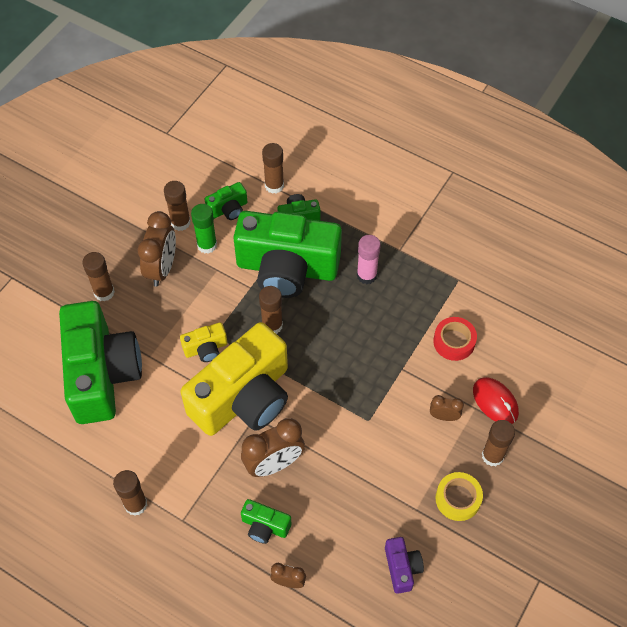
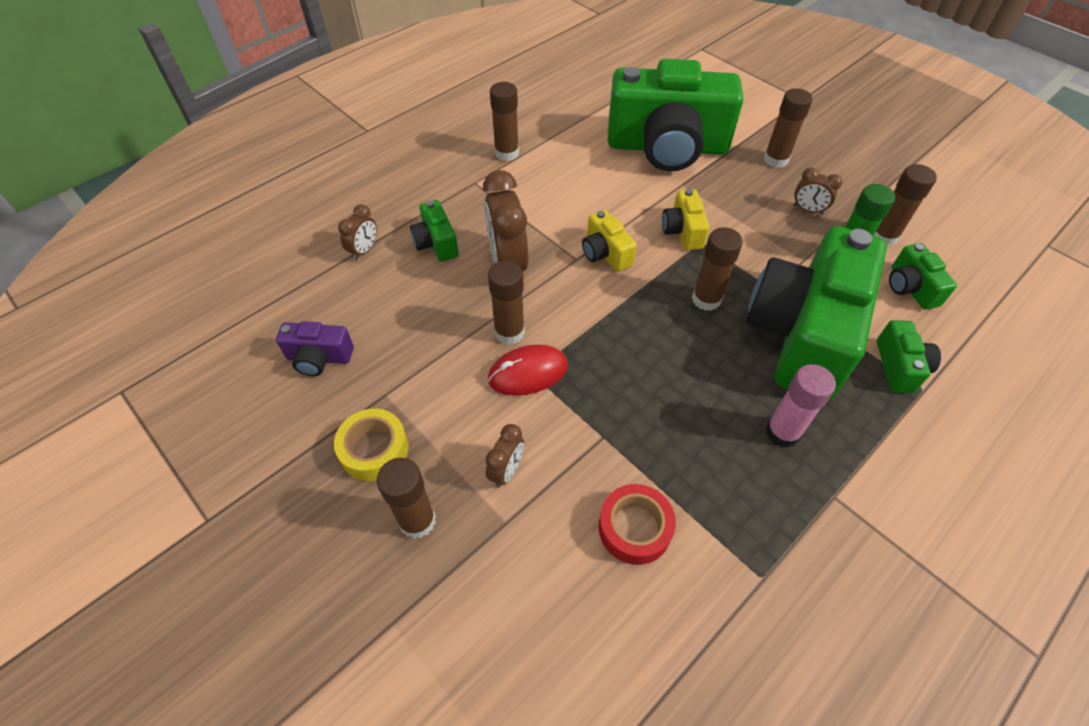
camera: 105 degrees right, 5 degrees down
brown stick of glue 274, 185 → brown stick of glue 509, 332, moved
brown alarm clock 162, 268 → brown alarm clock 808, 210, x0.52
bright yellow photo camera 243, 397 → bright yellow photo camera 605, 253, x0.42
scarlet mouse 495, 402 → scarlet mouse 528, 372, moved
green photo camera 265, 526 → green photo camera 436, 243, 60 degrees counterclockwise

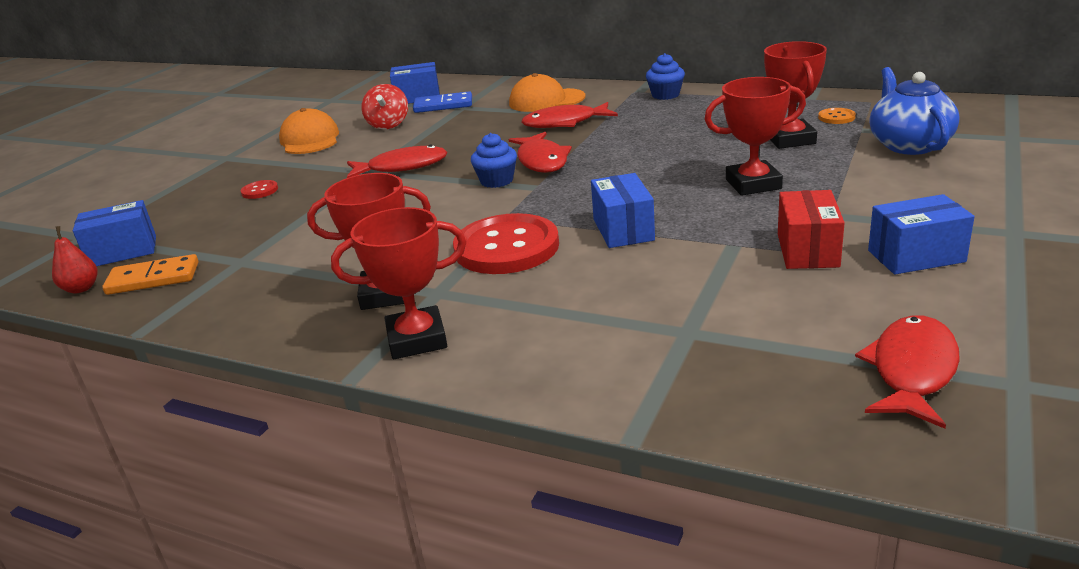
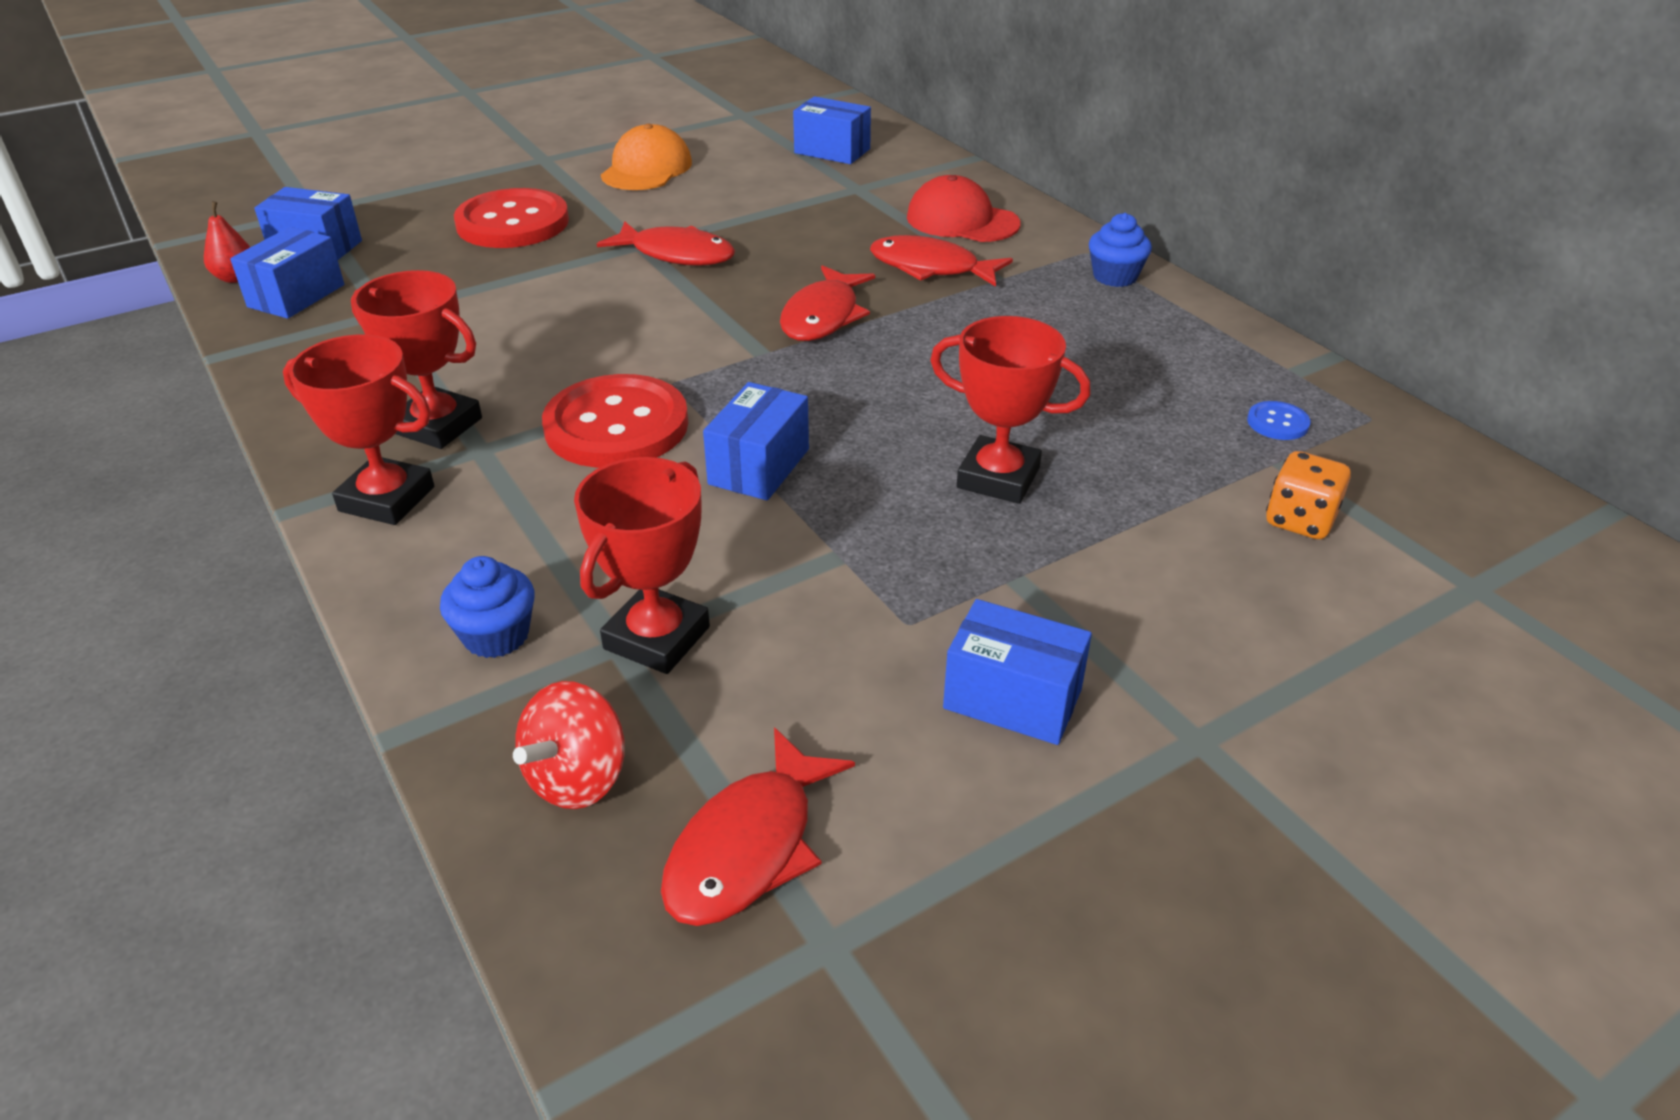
camera: 30 degrees right, 10 degrees up
scarlet prize cup 790, 139 → scarlet prize cup 657, 638, moved
royal blue china teapot 909, 145 → orange game die 1300, 520
orange baseball cap 546, 100 → scarlet baseball cap 962, 220
scarlet toy top 388, 125 → scarlet toy top 578, 778, moved
royal blue domino piece 443, 105 → -
orange sewing button 836, 117 → royal blue sewing button 1277, 423
royal blue muffin 496, 181 → royal blue muffin 496, 636, moved
scarlet sewing button 260, 191 → scarlet sewing button 513, 223, x2.39
scarlet package 807, 250 → -
orange domino piece 153, 279 → royal blue package 296, 296
scarlet toy fish 912, 371 → scarlet toy fish 748, 847, 150 degrees clockwise

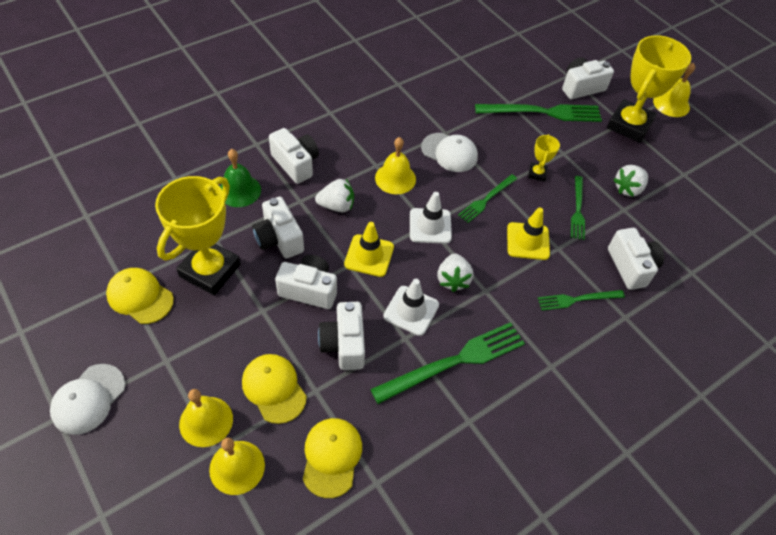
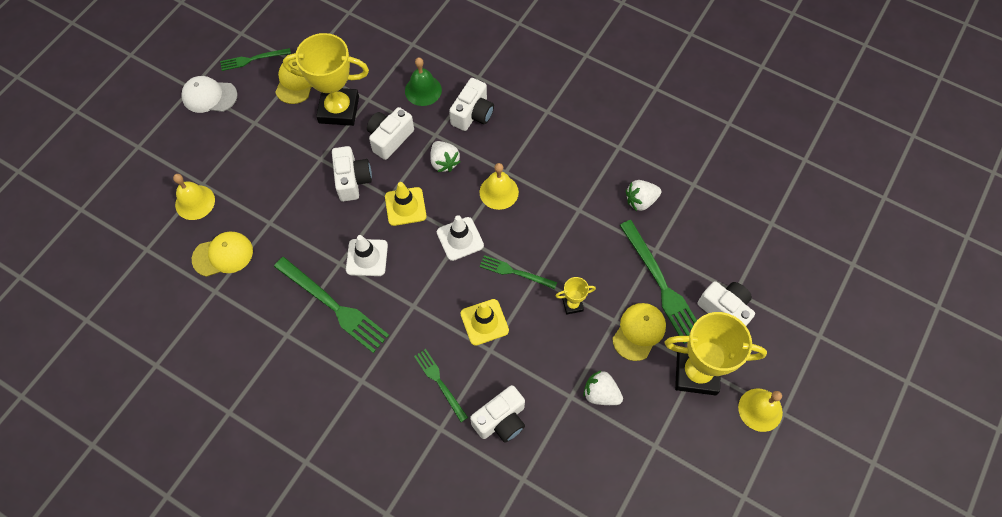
camera: 70 degrees right, 10 degrees up
snow-white baseball cap 449, 152 → -
green dinner fork 577, 209 → green dinner fork 253, 59, moved
snow-white berry 453, 280 → snow-white berry 640, 201, moved
snow-white photo camera 344, 344 → -
bright yellow baseball cap 274, 388 → bright yellow baseball cap 639, 331, moved
bright yellow school bell 206, 421 → -

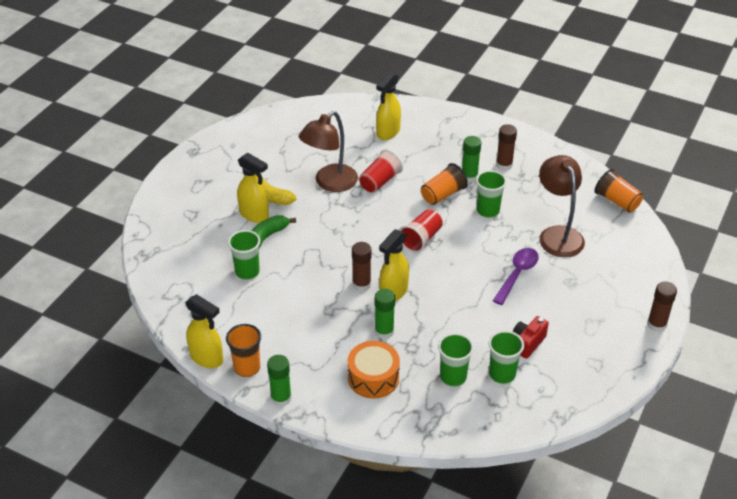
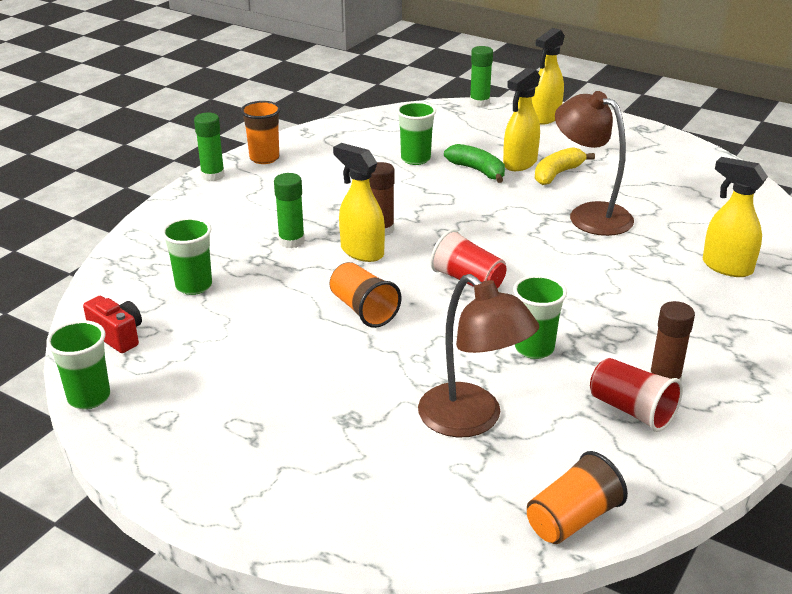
camera: 95 degrees right, 10 degrees down
green stick of glue 469, 176 → green stick of glue 479, 102, moved
scarlet tumbler 380, 181 → scarlet tumbler 632, 410, moved
brown reading lamp 557, 235 → brown reading lamp 472, 420, 60 degrees clockwise
orange tumbler 443, 194 → orange tumbler 363, 310, moved
violet spoon 517, 274 → -
brown stick of glue 656, 324 → -
bright yellow spray bottle 207, 358 → bright yellow spray bottle 544, 118, moved
scarlet photo camera 527, 343 → scarlet photo camera 118, 336, moved
green tumbler 502, 374 → green tumbler 89, 397, moved
orange snare drum 373, 378 → -

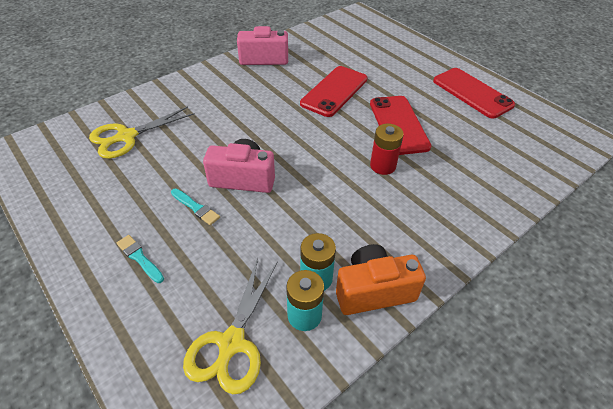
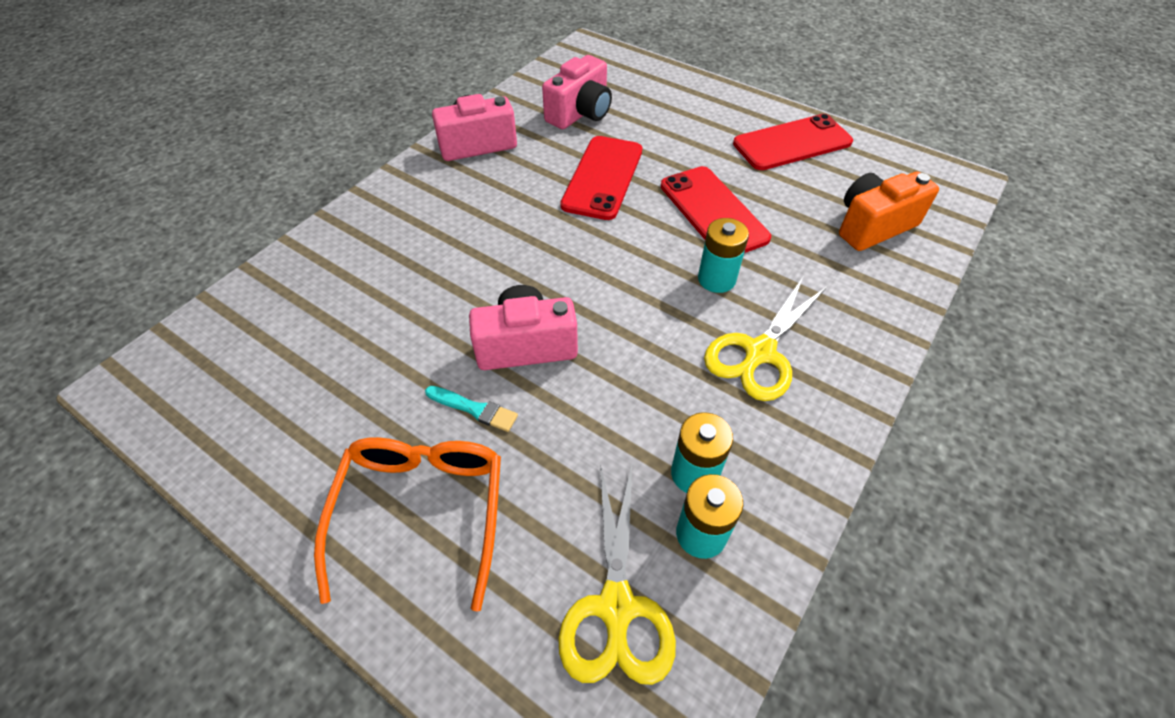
camera: 15 degrees left, 5 degrees up
scarlet smartphone 472, 93 → scarlet smartphone 792, 143, 60 degrees counterclockwise
bright yellow pair of scissors 127, 136 → bright yellow pair of scissors 760, 352, moved
scarlet power cell 383, 166 → aqua power cell 716, 279
aqua paintbrush 139, 258 → orange spectacles 421, 512
orange photo camera 374, 291 → orange photo camera 873, 226, moved
- → rose-pink photo camera 580, 113

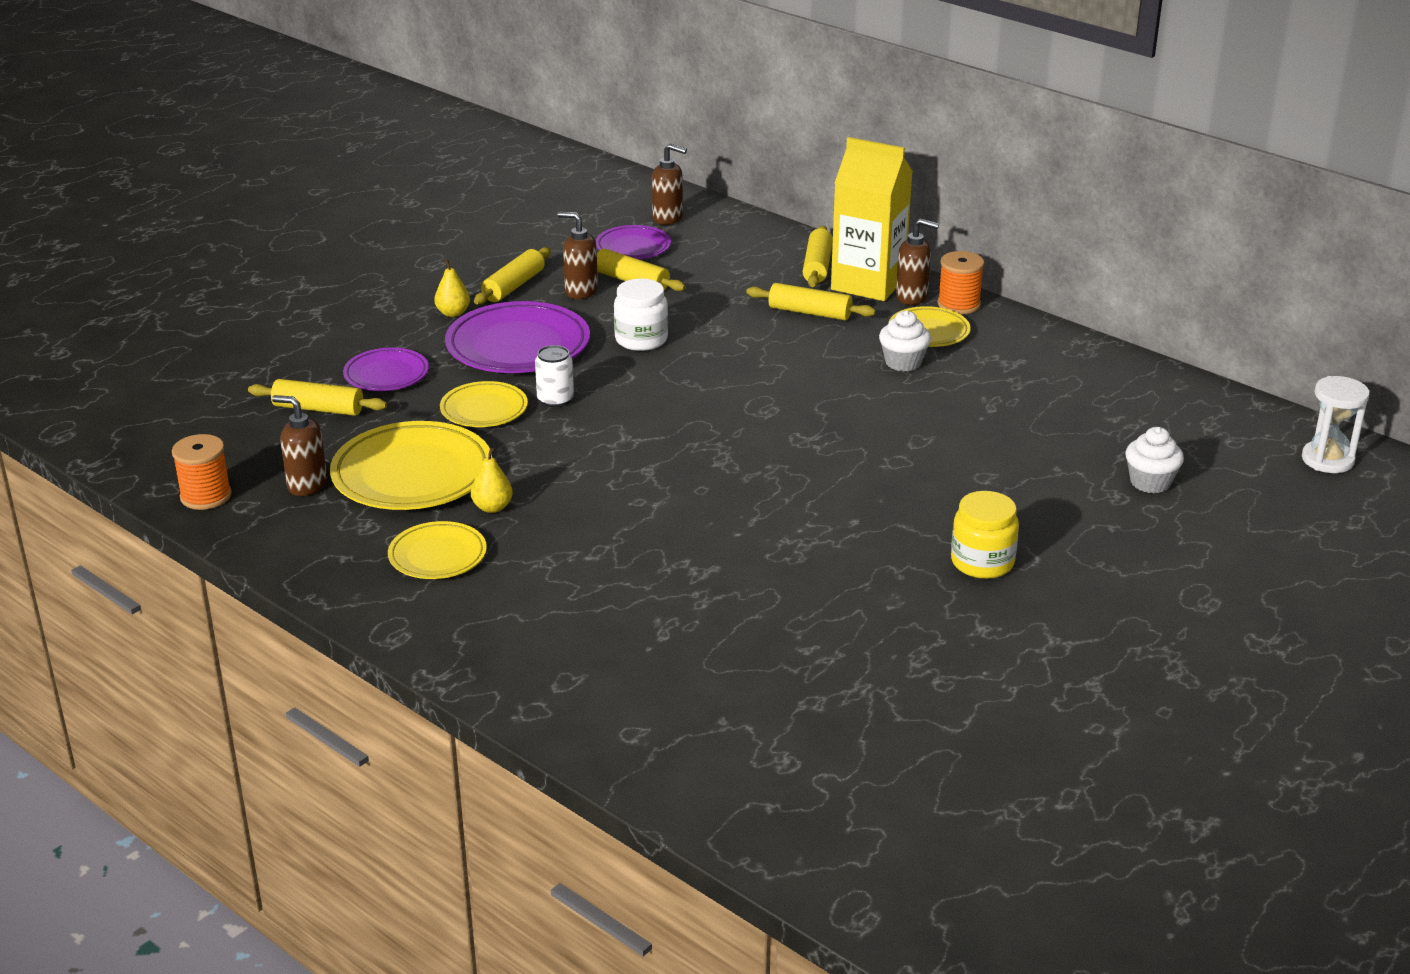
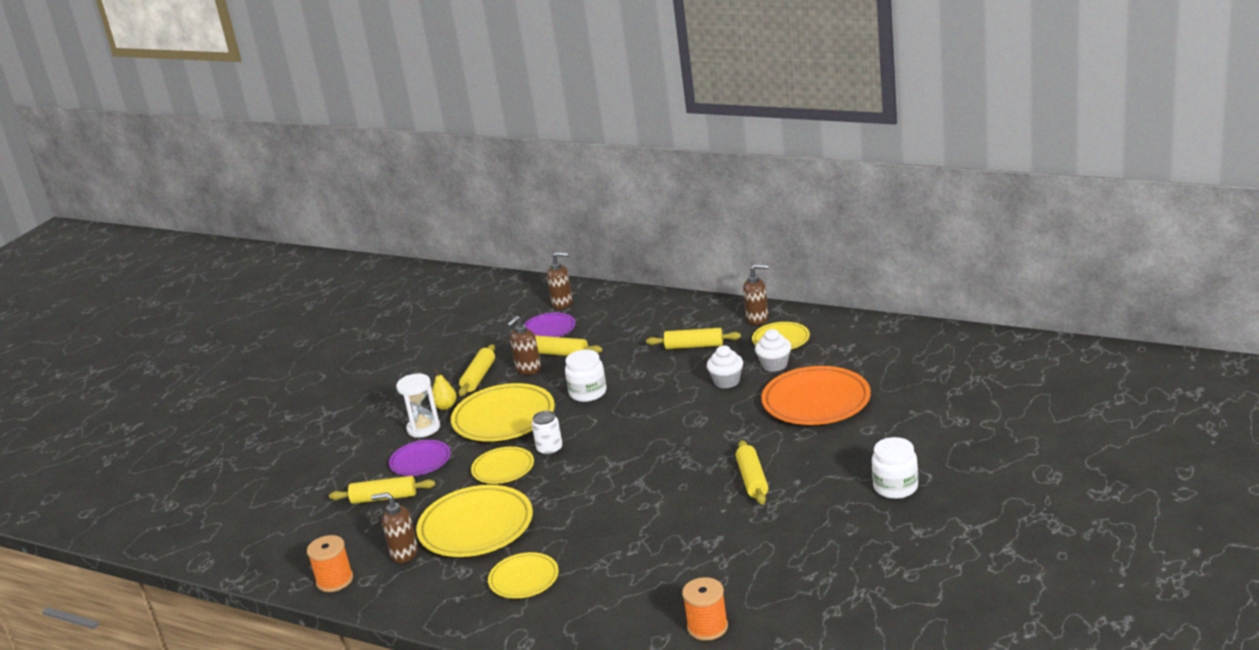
camera: 10 degrees left, 5 degrees down
bright yellow juice carton 868, 283 → -
brown soap dispenser 580, 291 → brown soap dispenser 528, 369, 60 degrees counterclockwise
bright yellow dough roller 817, 266 → bright yellow dough roller 752, 480, moved
orange bobbin 958, 304 → orange bobbin 707, 627, moved
violet dinner plate 518, 346 → bright yellow dinner plate 504, 418
snow-white sand timer 1327, 460 → snow-white sand timer 423, 428, moved
snow-white muffin 1150, 482 → snow-white muffin 727, 381, moved
bright yellow pear fruit 492, 507 → -
bright yellow jar 982, 562 → snow-white jar 895, 487
- → orange dinner plate 816, 401

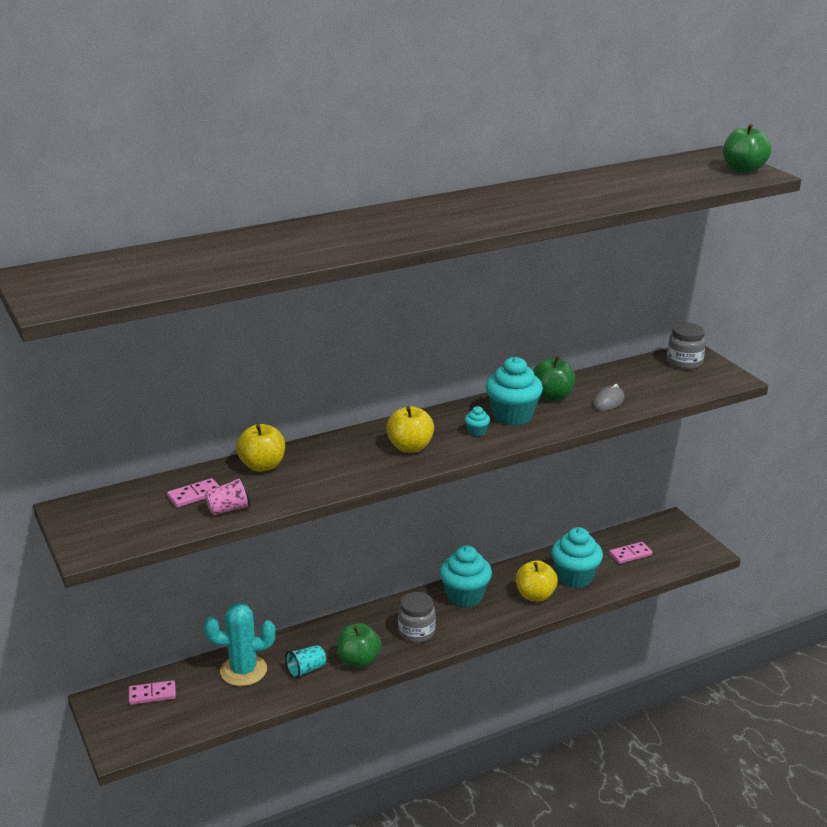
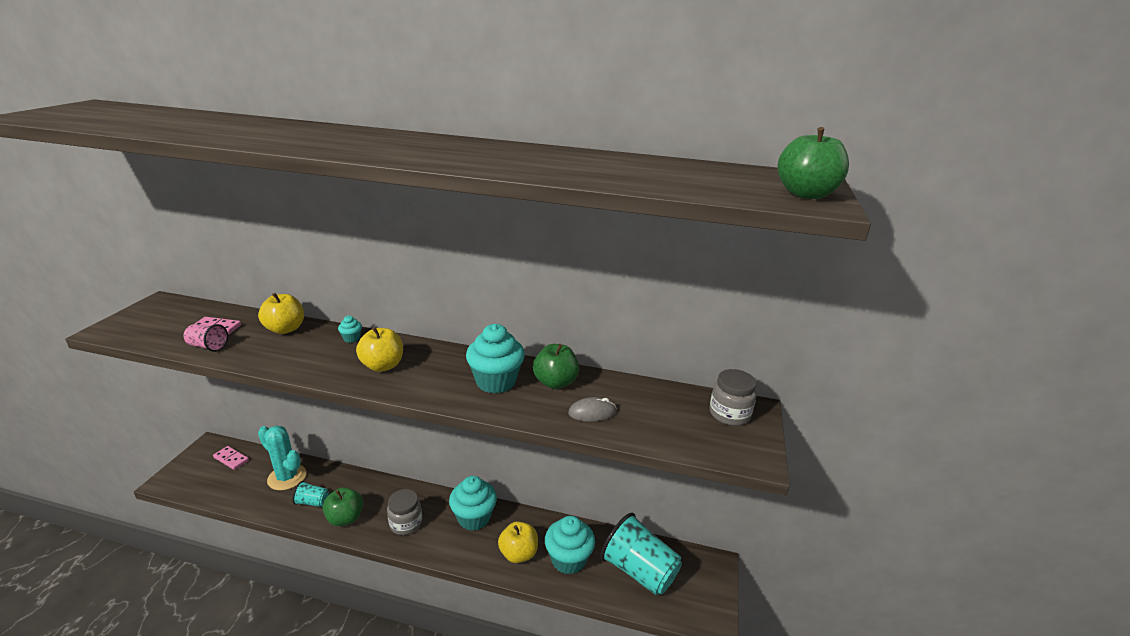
camera: 40 degrees right, 0 degrees up
aqua muffin 477, 432 → aqua muffin 351, 338, moved
rose-pink domino piece 630, 554 → aqua tumbler 639, 571

